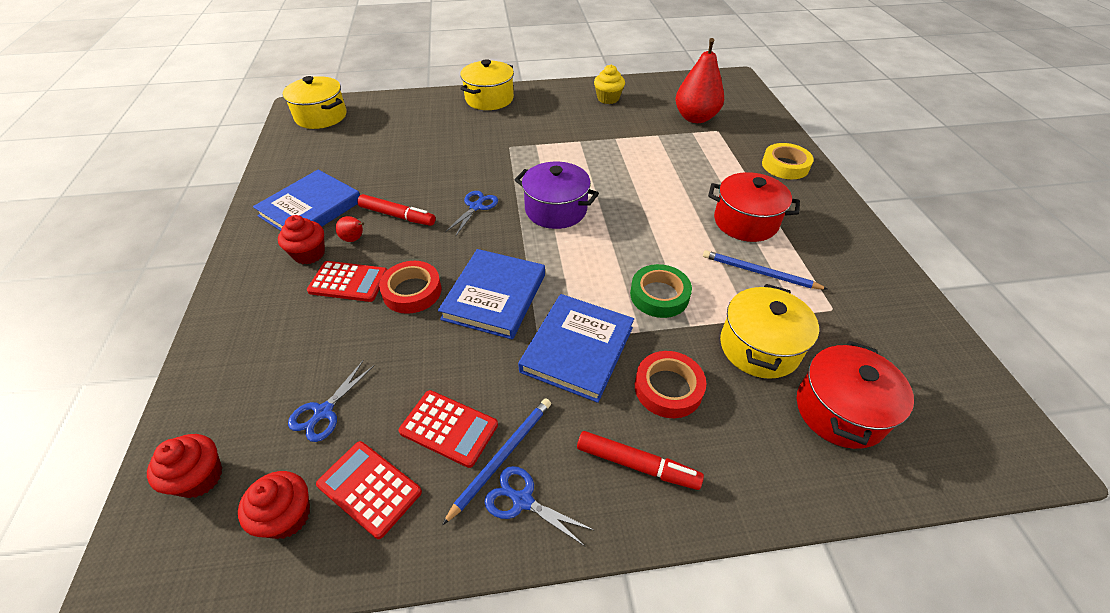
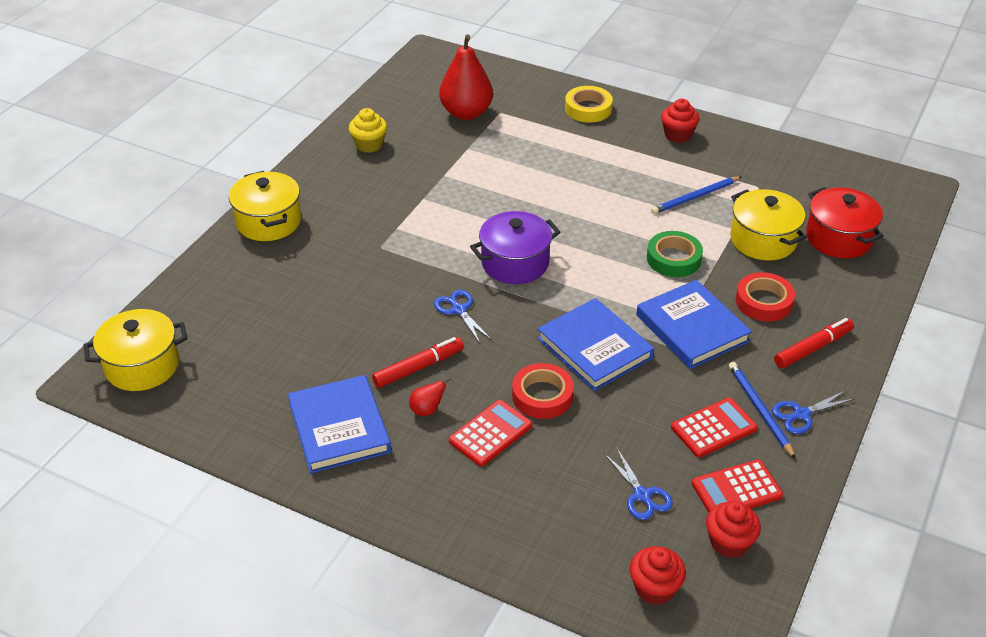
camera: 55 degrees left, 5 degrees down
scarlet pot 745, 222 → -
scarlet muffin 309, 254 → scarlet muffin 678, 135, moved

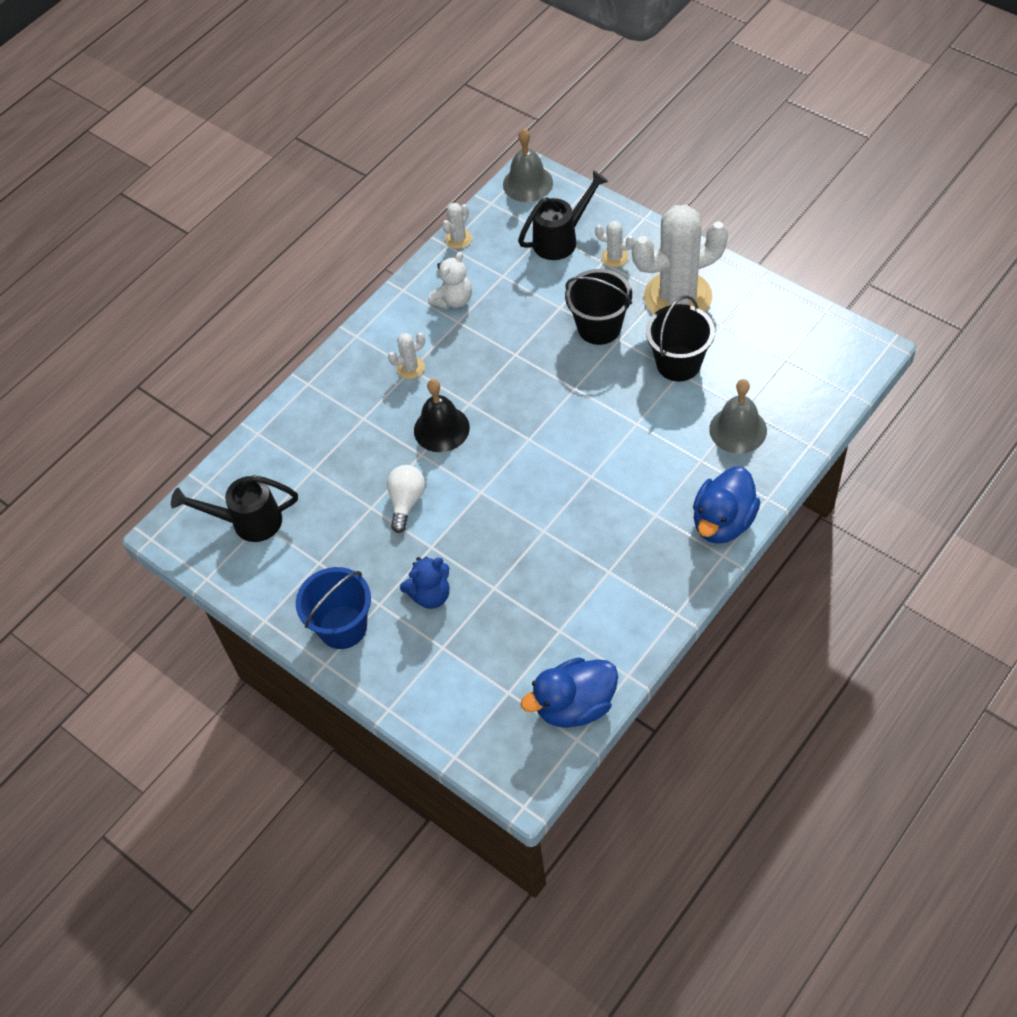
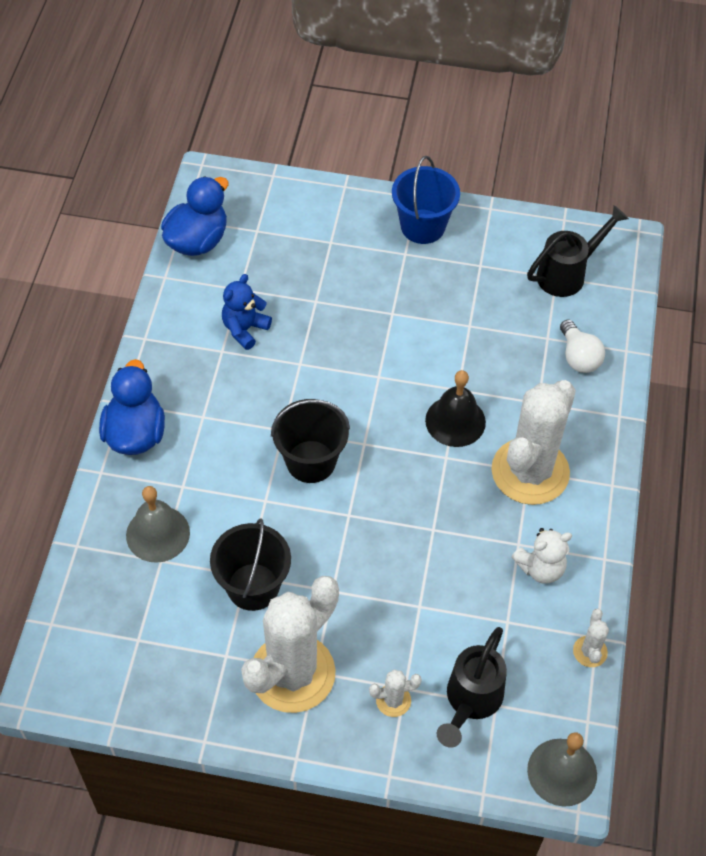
camera: 145 degrees right, 0 degrees up
snow-white teddy 453, 300 → snow-white teddy 540, 568, 120 degrees counterclockwise
ebony pail 599, 327 → ebony pail 311, 461, moved
snow-white cactus 410, 368 → snow-white cactus 530, 471, x2.45
snow-white light bulb 406, 502 → snow-white light bulb 578, 357, moved
royal blue teddy 430, 595 → royal blue teddy 245, 329, moved

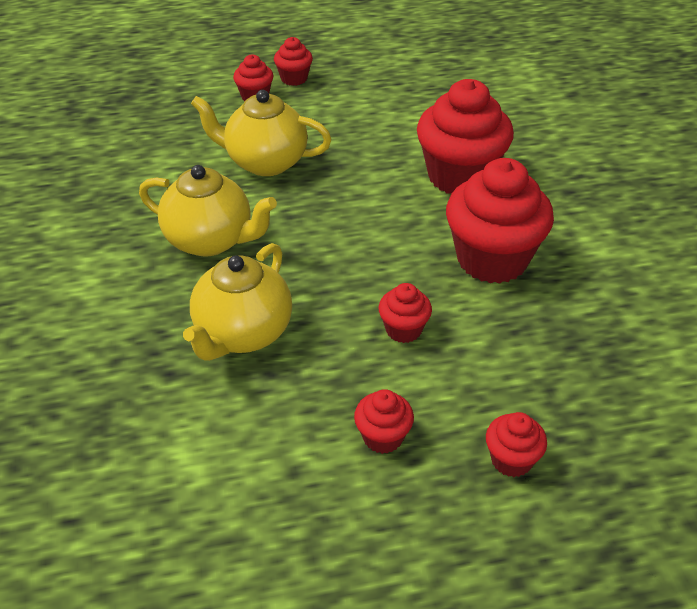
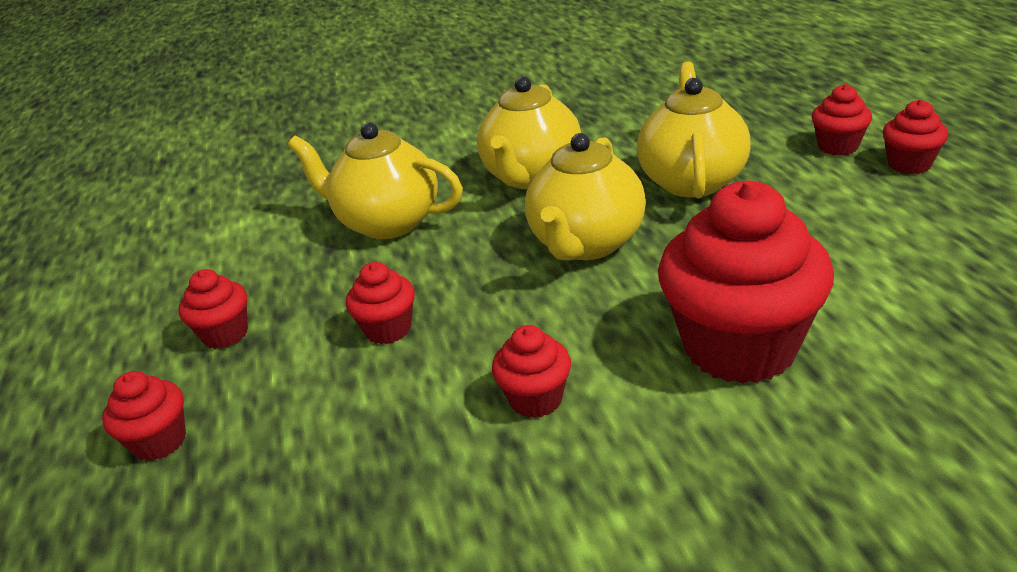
camera: 90 degrees right, 10 degrees down
scarlet muffin 492, 259 → scarlet muffin 535, 399, x0.47
- → bright yellow china teapot 586, 244

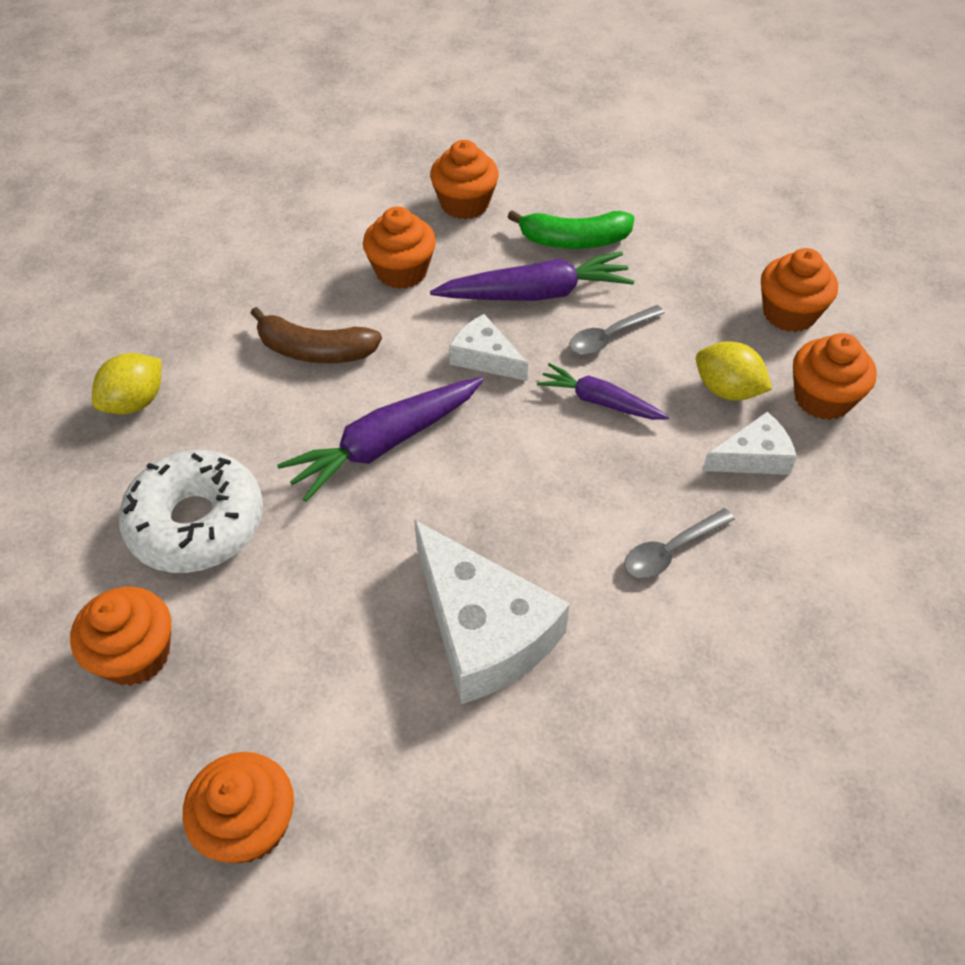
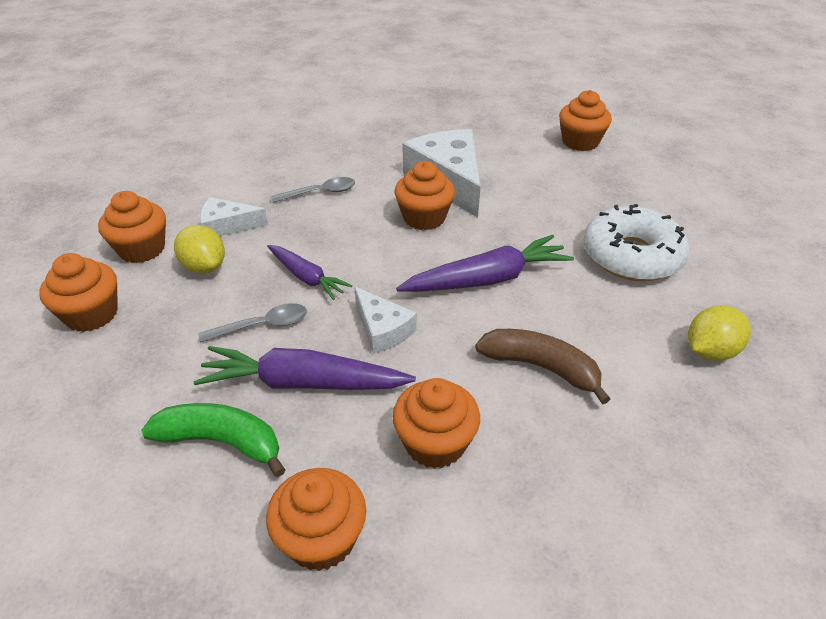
camera: 165 degrees left, 10 degrees down
orange muffin 135, 655 → orange muffin 424, 218, moved

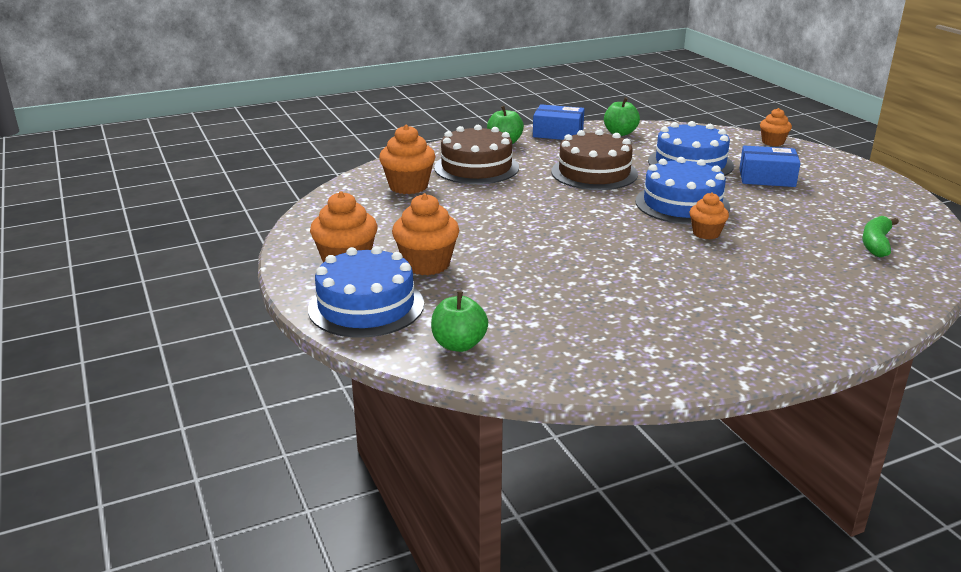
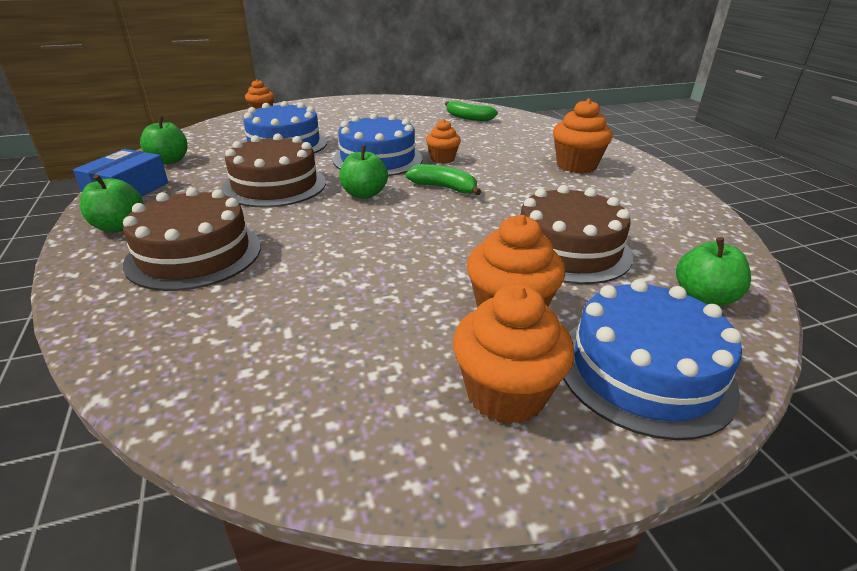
camera: 85 degrees left, 5 degrees up
orange muffin 408, 186 → orange muffin 576, 166, moved
royal blue package 767, 178 → -
- → green toy apple 364, 194
- → green banana 444, 188
- → brown gateau 568, 249

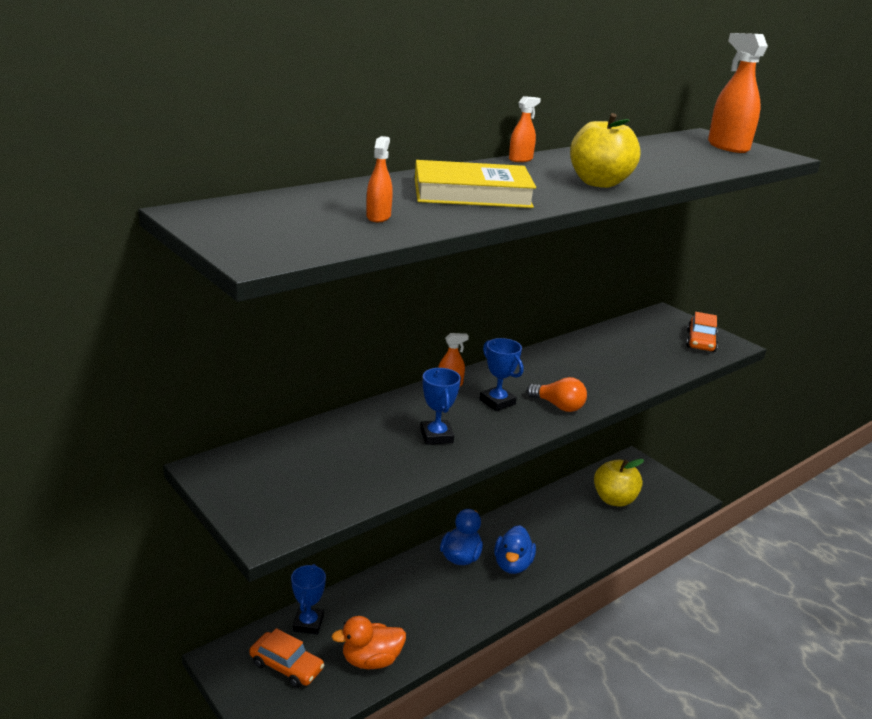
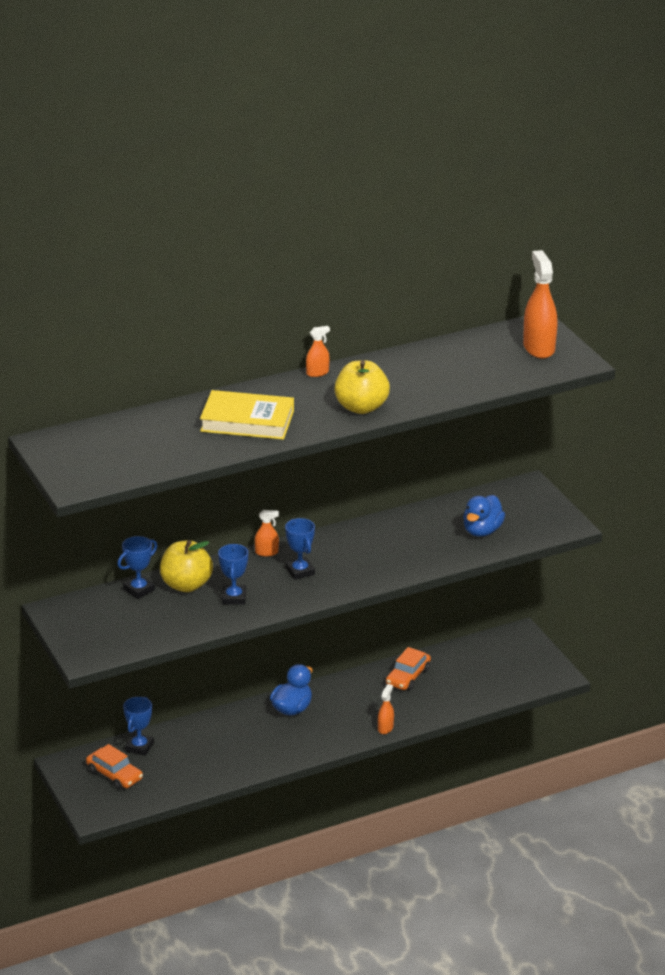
camera: 15 degrees right, 5 degrees up
orange spray bottle 378, 217 → orange spray bottle 385, 728, moved
orange toy car 700, 341 → orange toy car 408, 676, moved
orange light bulb 558, 406 → -
bright yellow toy apple 614, 499 → bright yellow toy apple 186, 585, moved
royal blue toy duck 512, 565 → royal blue toy duck 482, 531, moved
orange toy duck 371, 660 → -
- → royal blue prize cup 139, 590

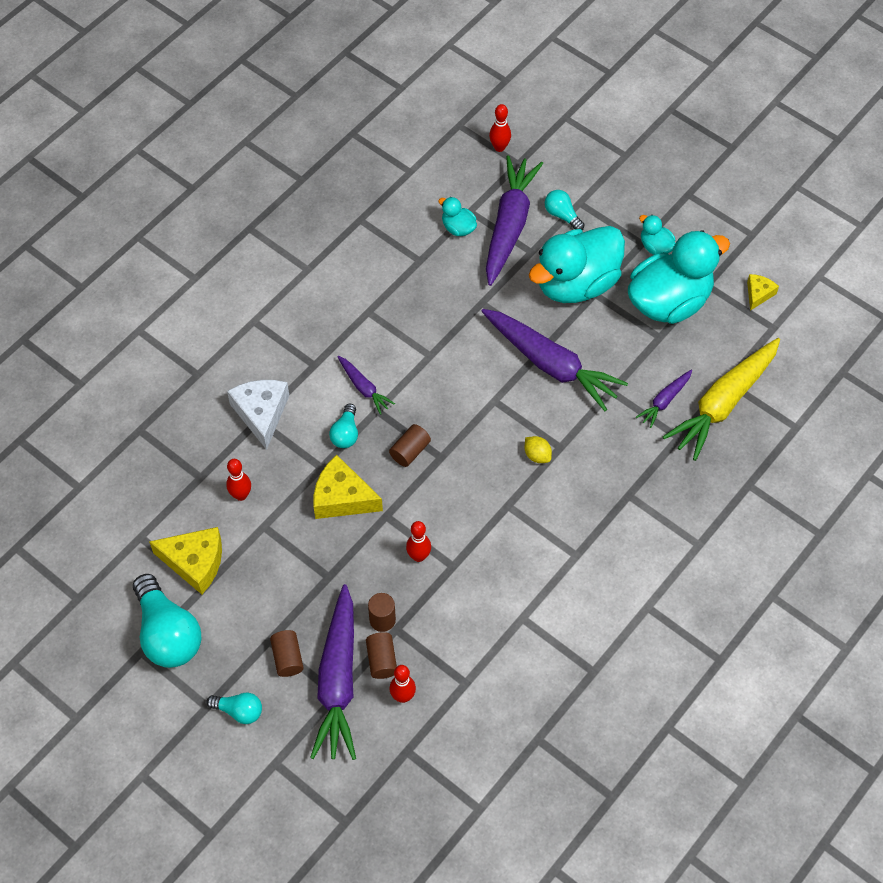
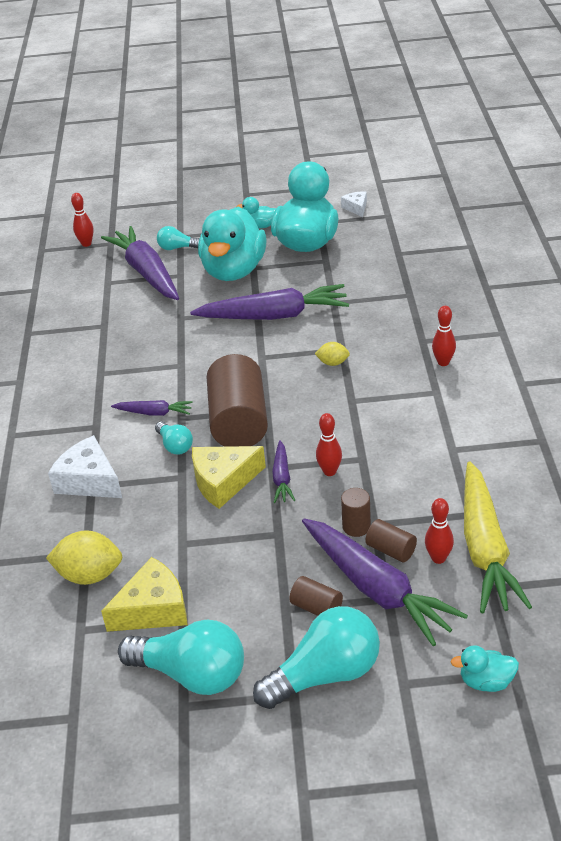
camera: 40 degrees left, 20 degrees down
aqua toy duck 458, 228 → aqua toy duck 486, 681, moved
bright yellow cheese wedge 758, 294 → snow-white cheese wedge 356, 208
bright yellow carrot 723, 403 → bright yellow carrot 485, 548, moved
violet carrot 665, 401 → violet carrot 282, 478, moved
brown cylinder shape 410, 451 → brown cylinder shape 239, 422, x2.20
scarlet bowling pin 241, 495 → scarlet bowling pin 443, 362, moved
aqua light bulb 239, 711 → aqua light bulb 325, 674, x1.97
- → bright yellow citrus fruit 90, 575

